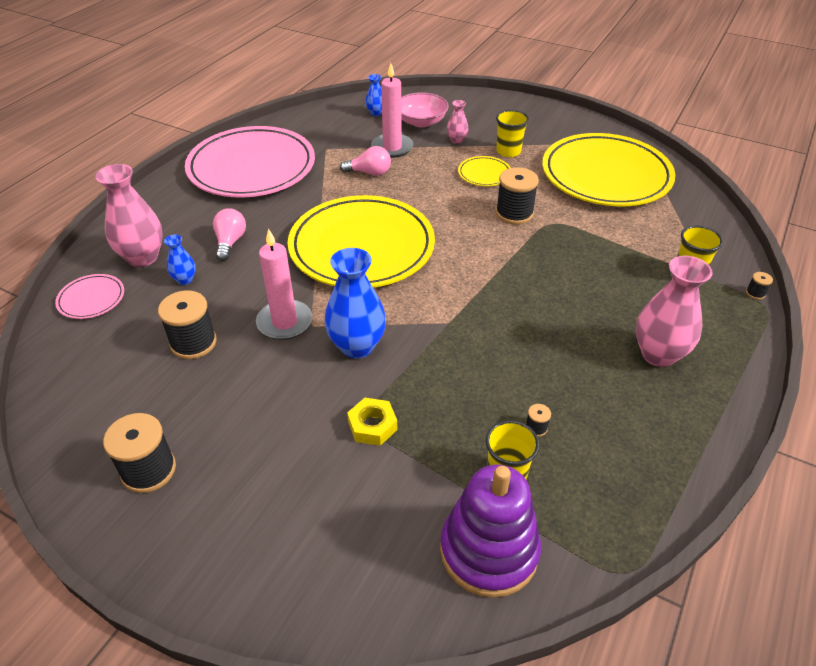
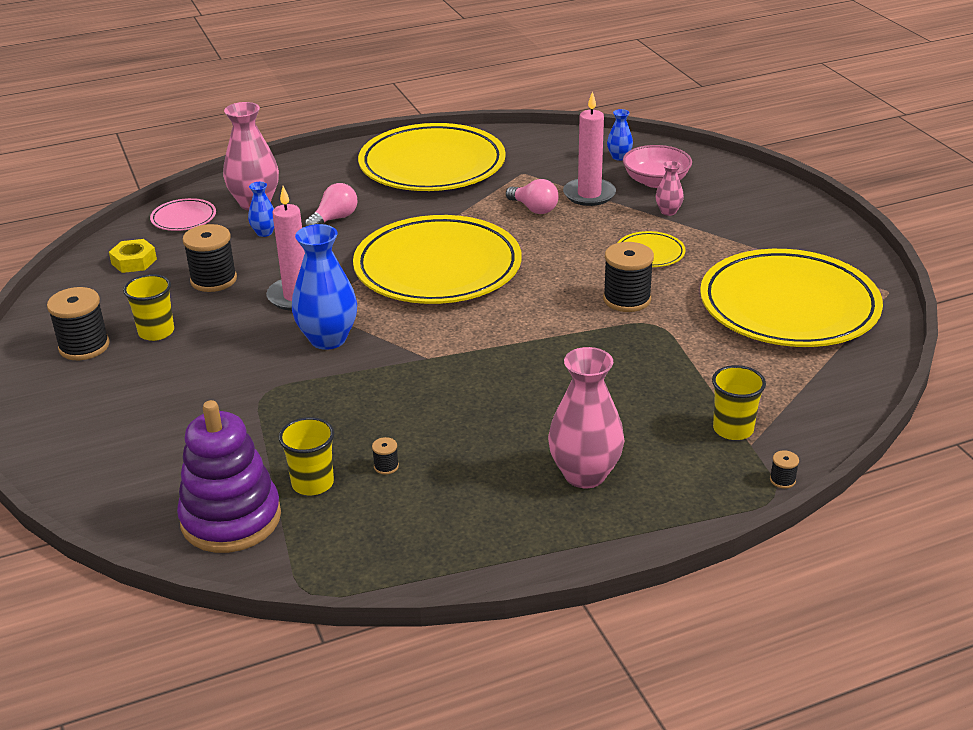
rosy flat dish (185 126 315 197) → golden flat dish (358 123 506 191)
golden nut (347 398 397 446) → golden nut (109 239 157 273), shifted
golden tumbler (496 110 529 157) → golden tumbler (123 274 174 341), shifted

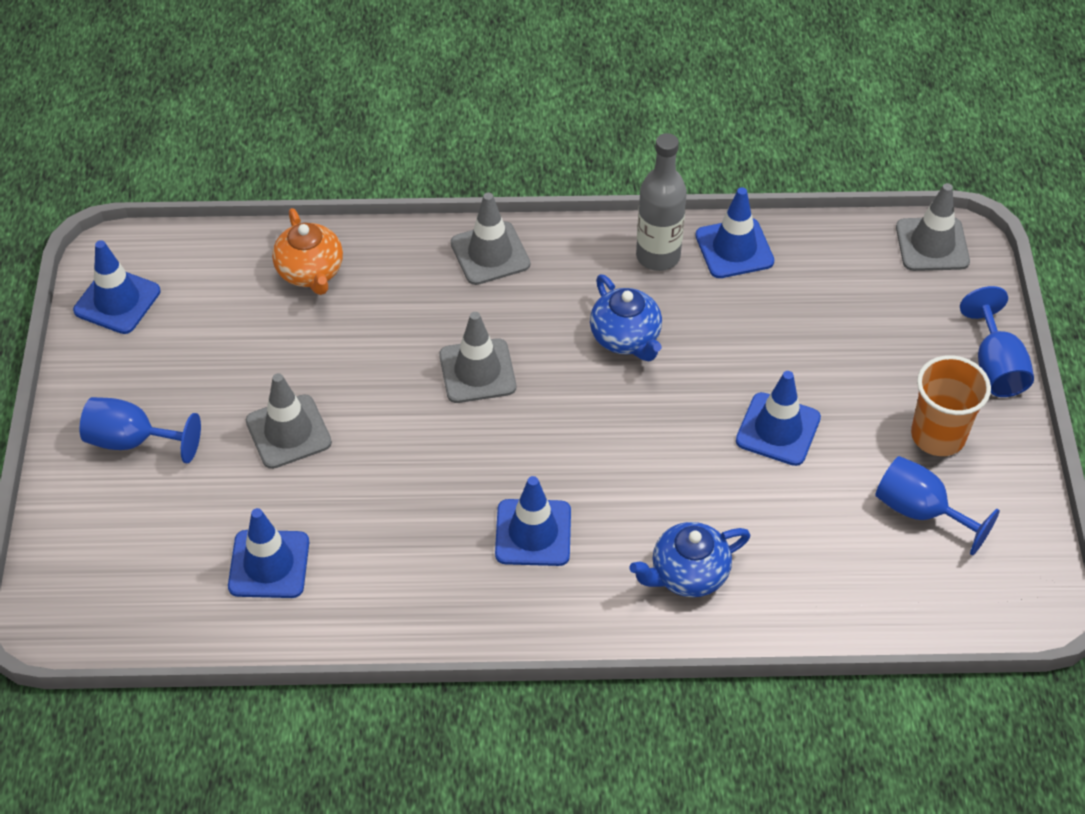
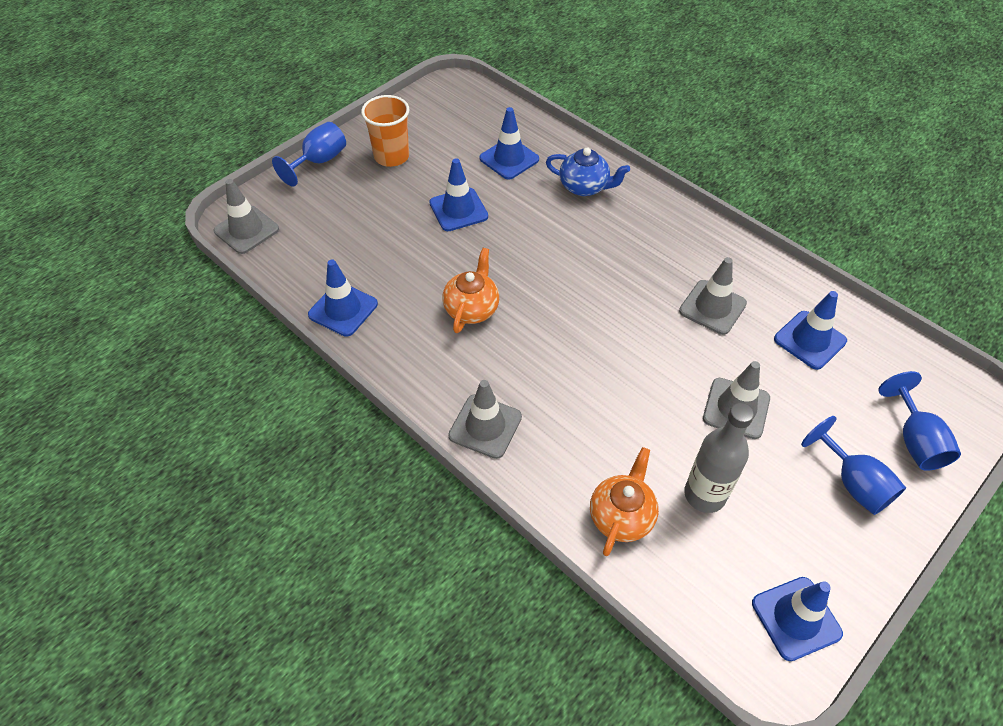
ash-grey traffic cone (439 312 516 403) → ash-grey traffic cone (679 257 747 335), shifted
blue traffic cone (495 476 571 566) → blue traffic cone (479 107 539 180), shifted
blue china teapot (590 274 662 362) → bright orange china teapot (442 248 499 333)
ash-grey flask (636 133 687 271) → ash-grey flask (684 403 754 513), shifted
blue goblet (875 456 1000 555) → blue goblet (878 371 961 471), shifted

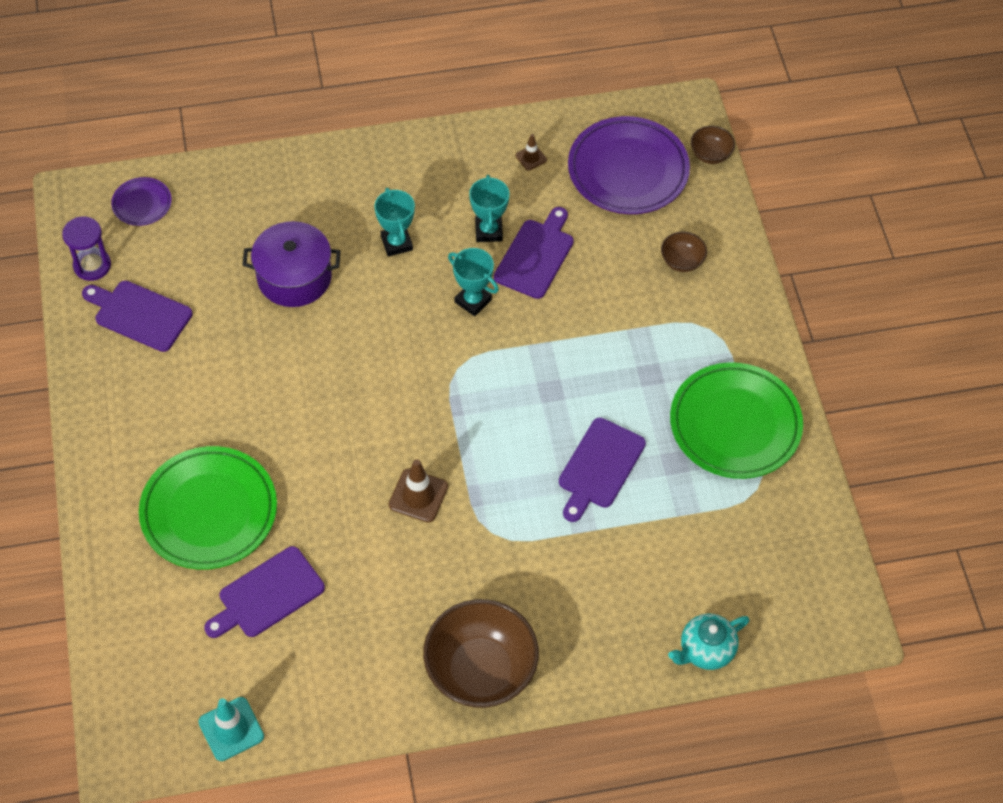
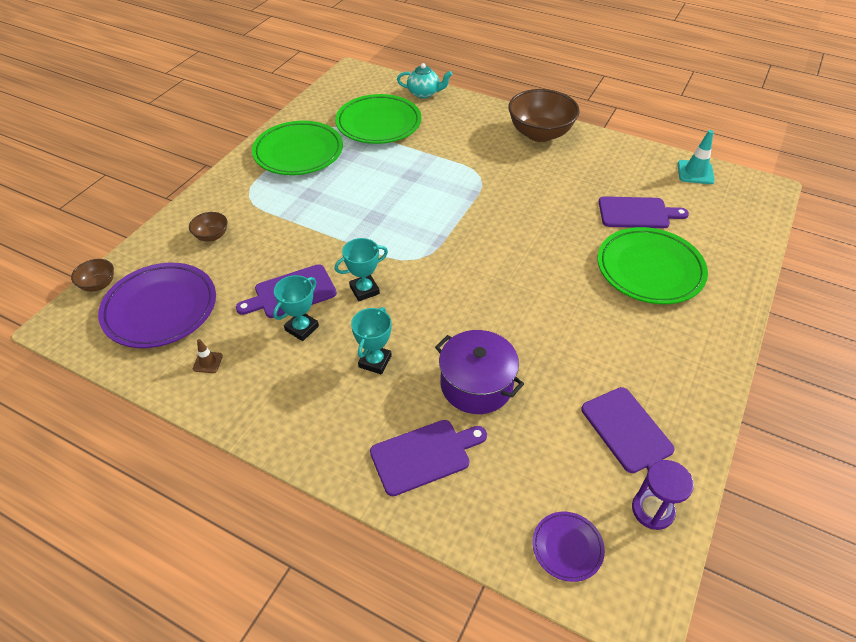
dark brown traffic cone (389 459 448 523) → -
teal trophy (448 248 499 316) → teal trophy (335 238 388 301), 75 degrees clockwise
royal purple bread board (559 418 646 522) → royal purple bread board (370 420 487 496), shifted
- → green flat dish (335 94 421 144)

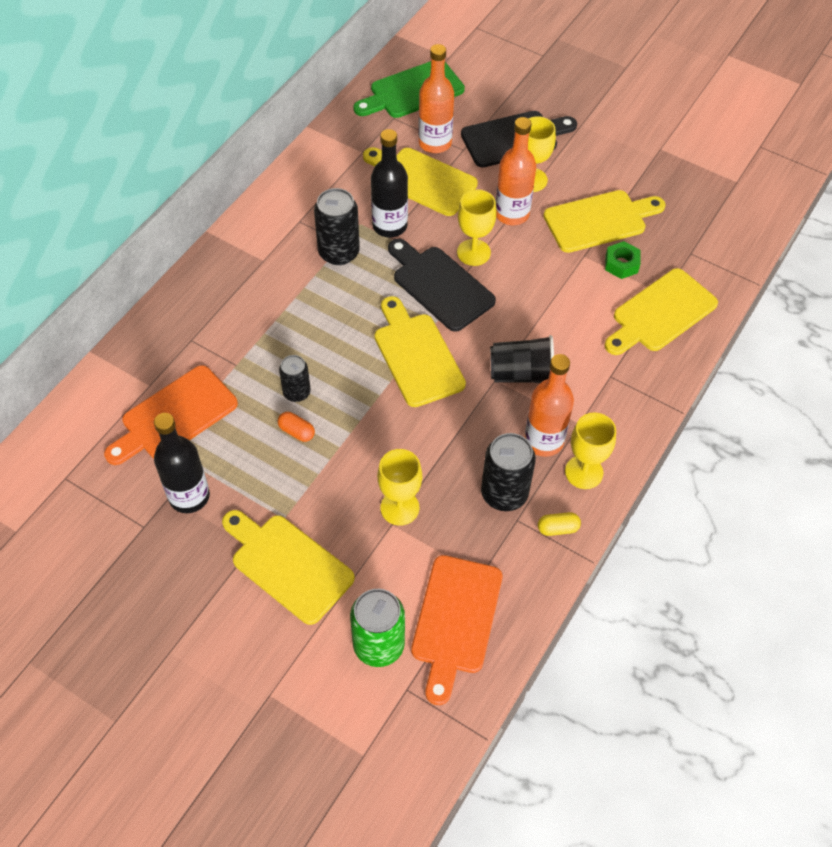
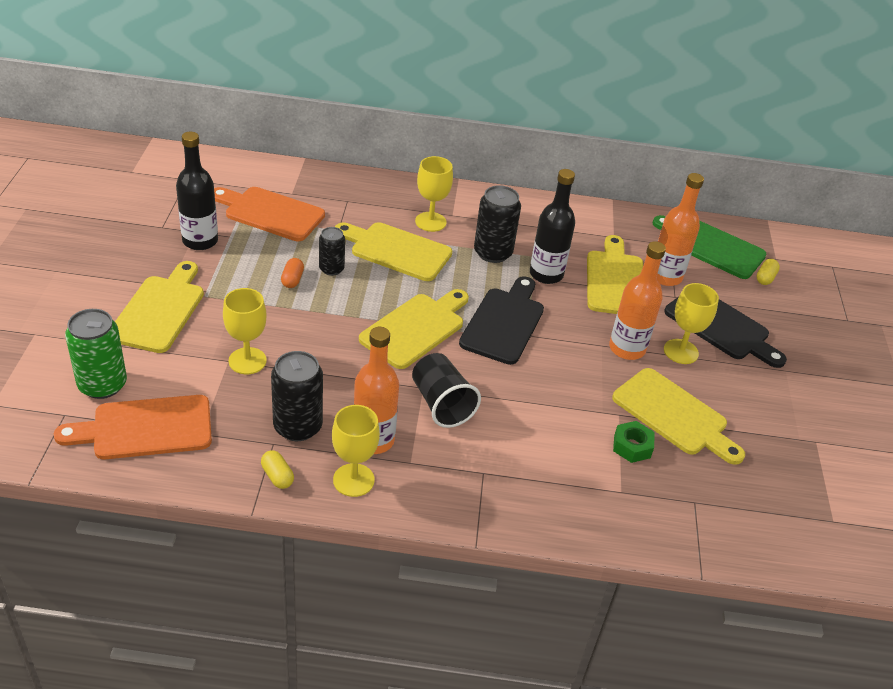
golden goblet (457 189 497 266) → golden goblet (415 156 453 232), shifted
golden bread board (604 268 718 355) → golden bread board (335 222 452 281), shifted
- → golden capsule (756 259 780 285)

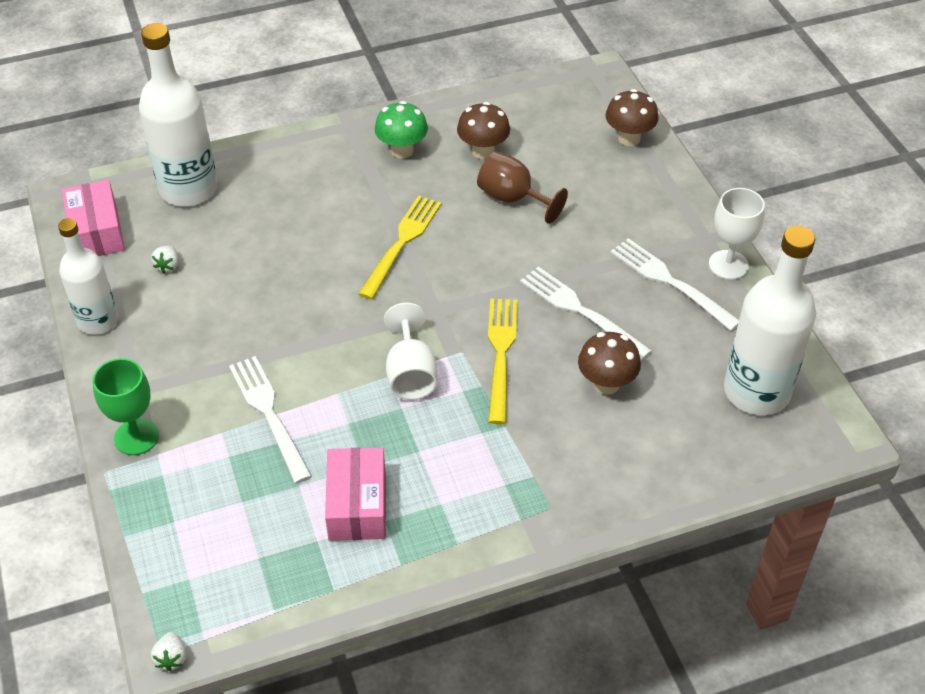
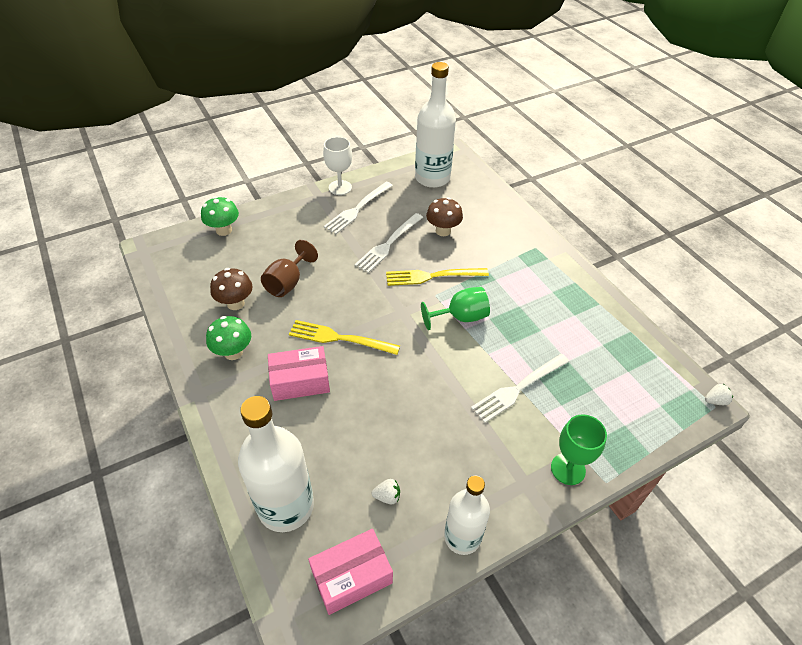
rosy box (325 447 386 541) → rosy box (268 346 330 401), shifted
pure white goblet (384 303 437 400) → green goblet (421 287 490 330)
dark brown fungus (606 89 659 146) → green fungus (201 196 239 236)

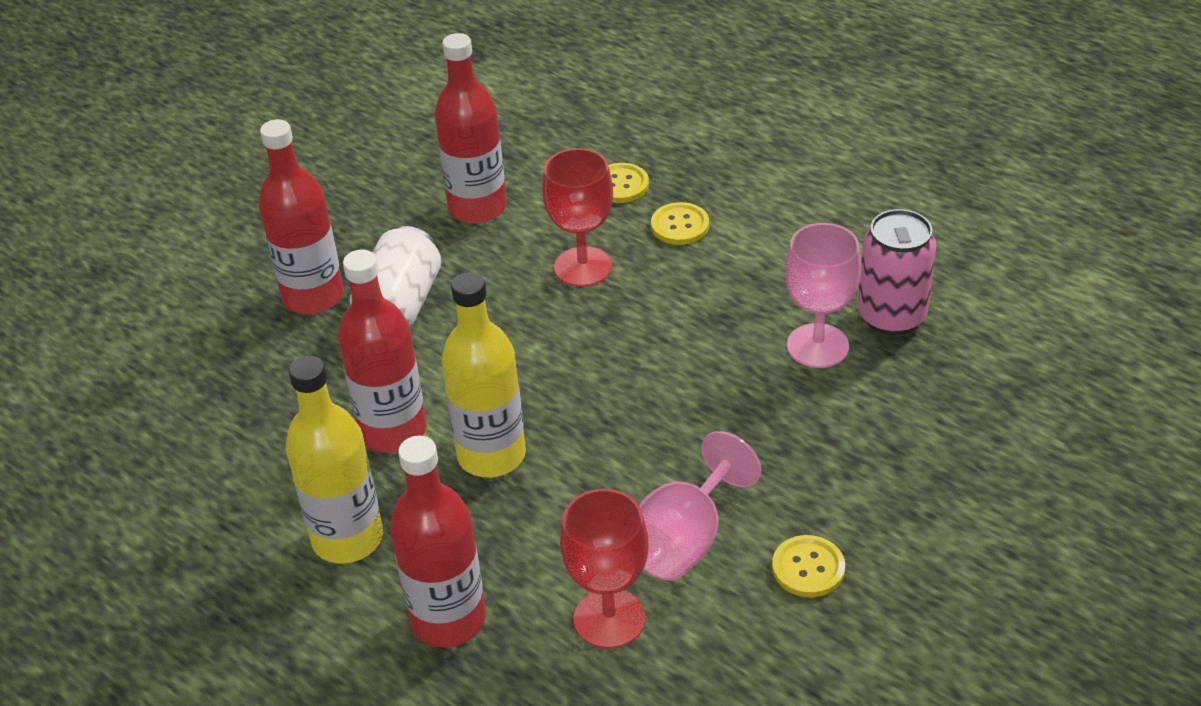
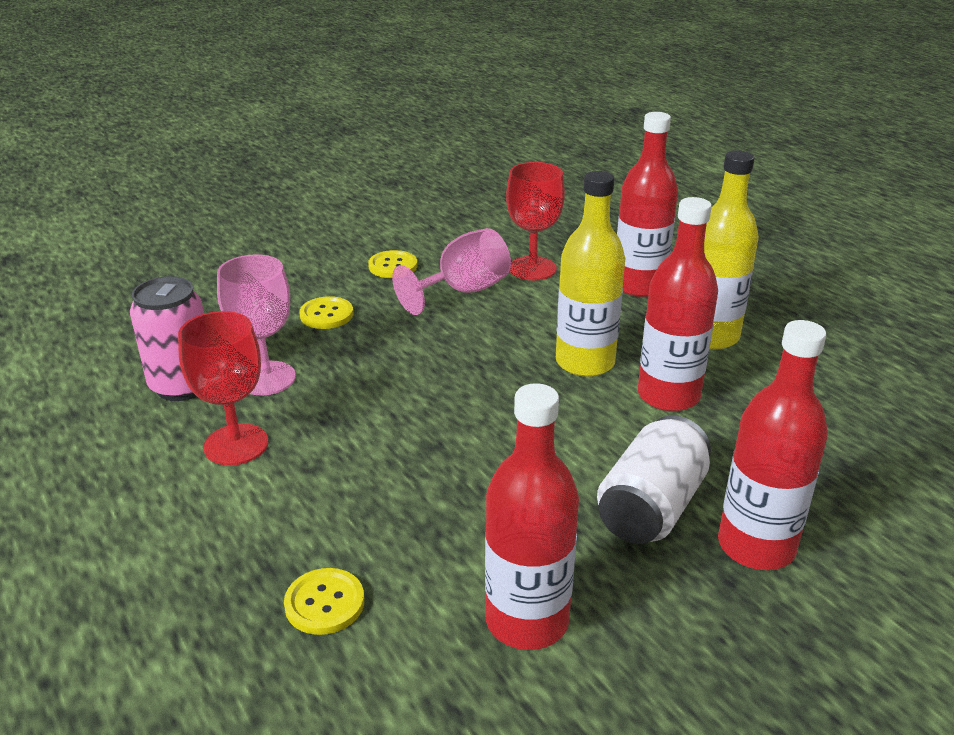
red goblet (542 148 613 287) → red goblet (178 311 268 465), shifted
golden sewing button (651 202 709 245) → golden sewing button (299 296 353 329), shifted

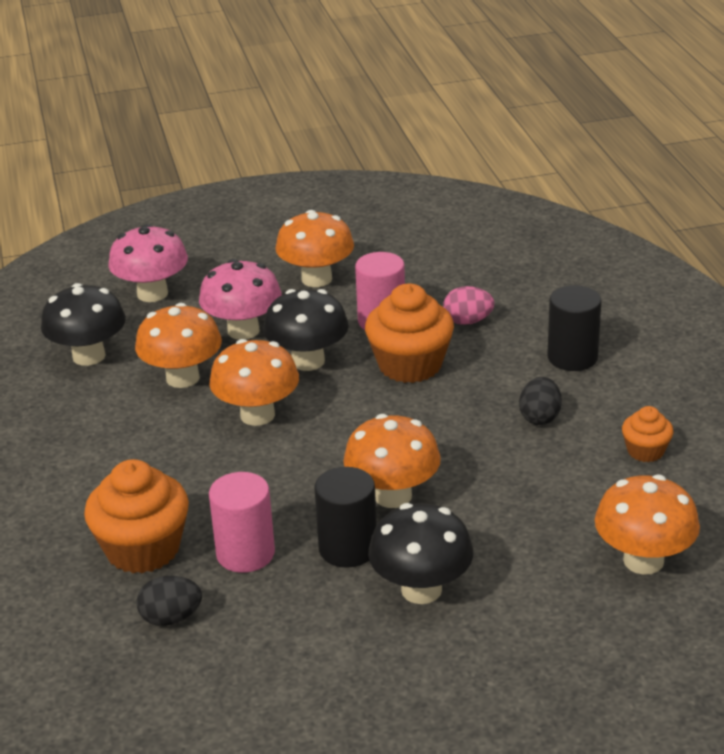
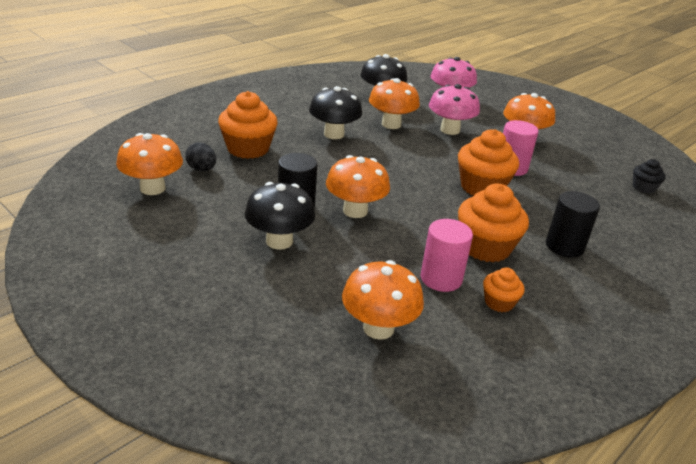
bright orange fungus (209 339 299 426) → bright orange fungus (116 133 183 195), shifted
rosy solid cylinder (209 472 275 573) → rosy solid cylinder (421 219 473 292), shifted
ebony fungus (263 289 349 371) → ebony fungus (309 86 362 139), shifted
rosy egg shape (443 286 494 325) → -
ebony egg shape (519 377 562 425) → bright orange muffin (458 184 529 262)
- → ebony muffin (633 159 666 194)

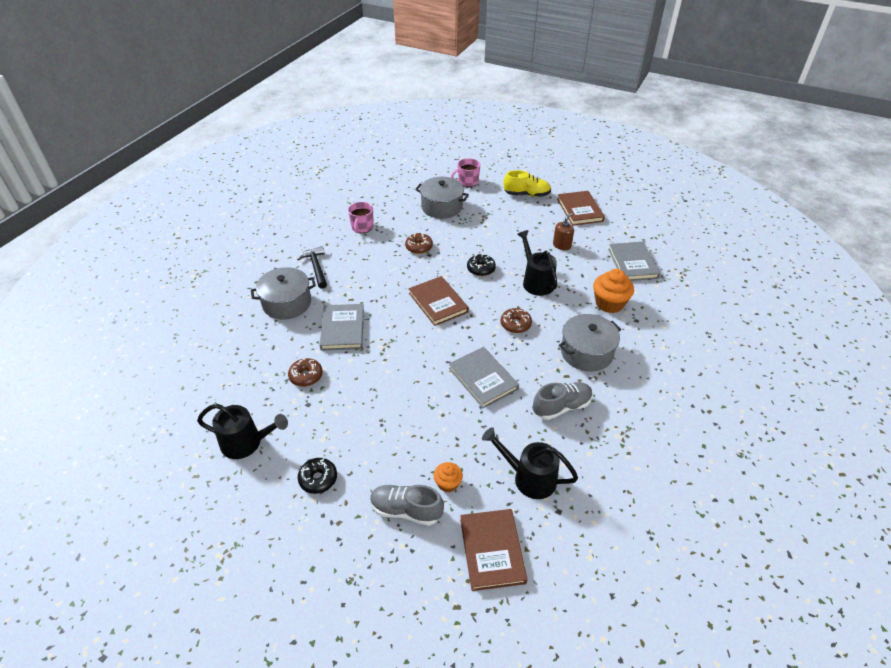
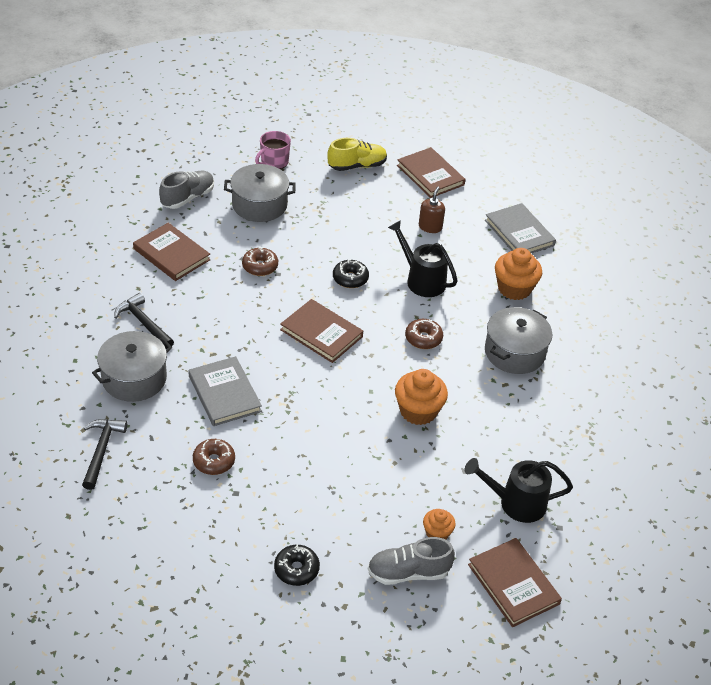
ebony watering can (197 404 288 459) → -
rosy coffee mug (348 202 374 233) → dark brown hardcover (133 223 211 281)
ash-grey hardcover (449 347 519 408) → bright orange muffin (395 369 448 425)
ash-grey shoe (533 382 593 420) → ash-grey shoe (159 170 214 209), shifted
- → ebony carpenter's hammer (82 419 127 490)

